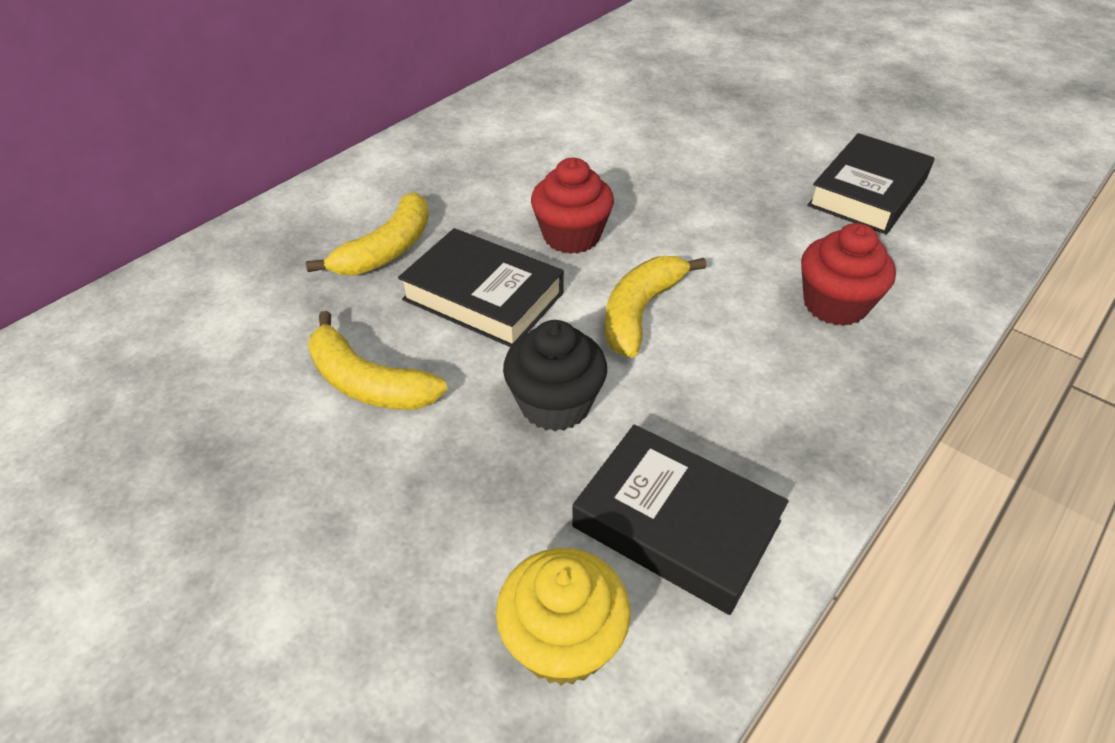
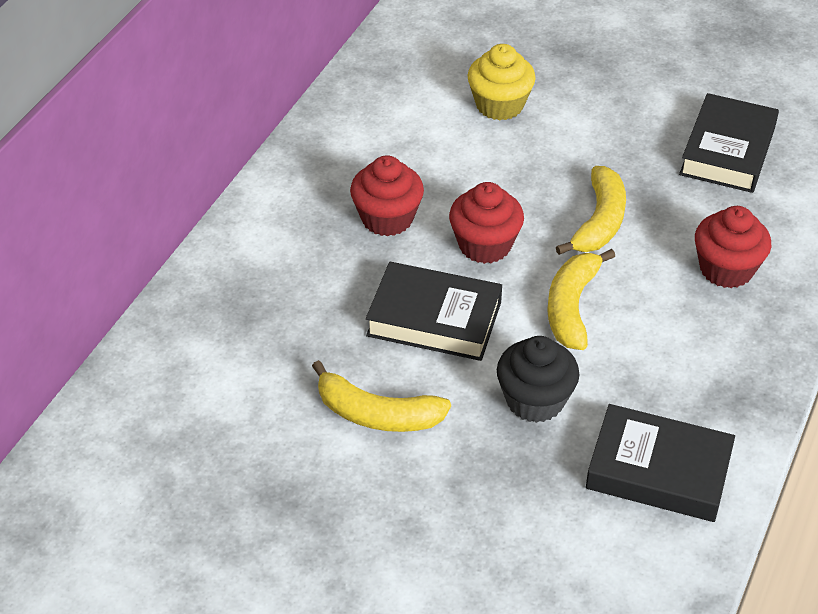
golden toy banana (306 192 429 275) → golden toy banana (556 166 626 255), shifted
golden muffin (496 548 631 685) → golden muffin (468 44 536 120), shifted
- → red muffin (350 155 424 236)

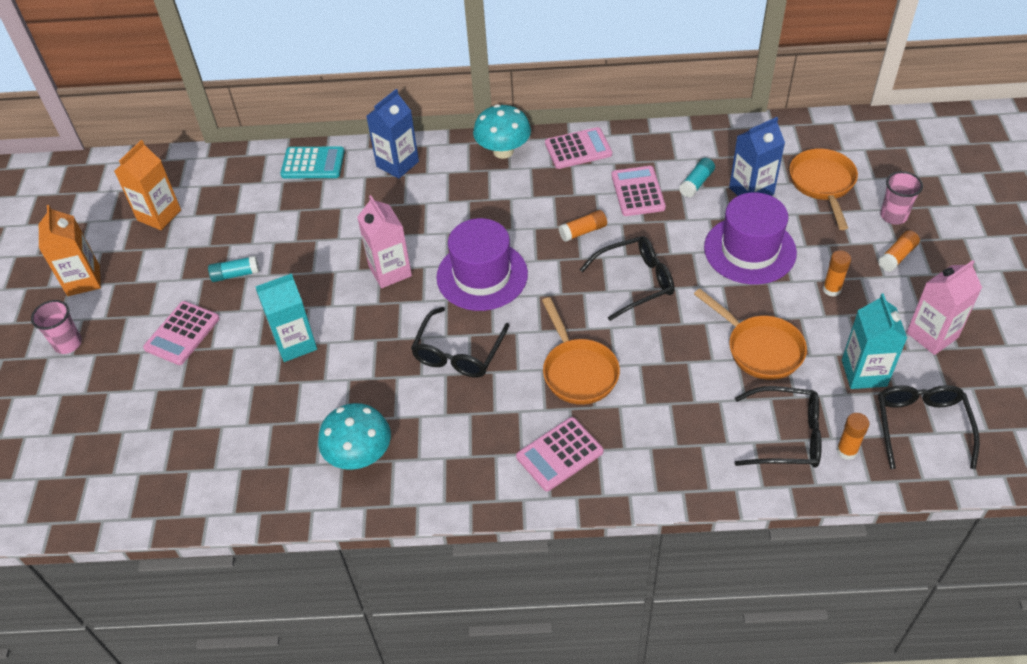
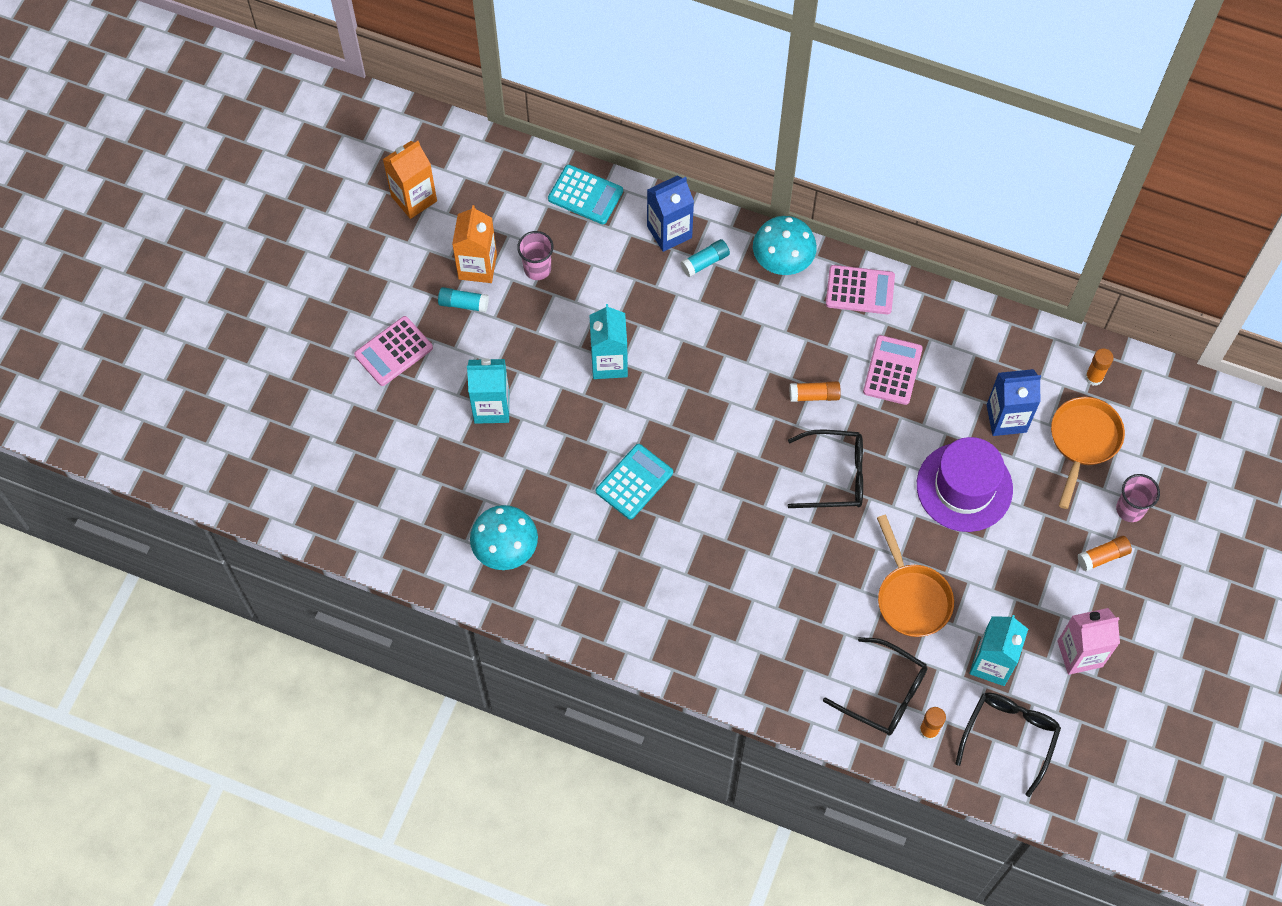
rosy tumbler (31 300 82 354) → rosy tumbler (517 231 554 280), shifted
bright orange milk carton (39 205 101 296) → bright orange milk carton (452 205 497 283), shifted
rosy milk carton (357 195 412 288) → teal milk carton (589 304 628 379)
ebony spectacles (411 307 510 377) → teal pocket calculator (596 444 673 520)
royal purple top hat (436 218 528 311) → -
rosy pocket calculator (516 417 604 491) → -
bright orange skillet (542 297 620 405) → -
teal glue stick (679 158 715 198) → teal glue stick (681 239 730 277), shifted
bright orange glue stick (823 250 851 297) → bright orange glue stick (1085 348 1114 386), shifted

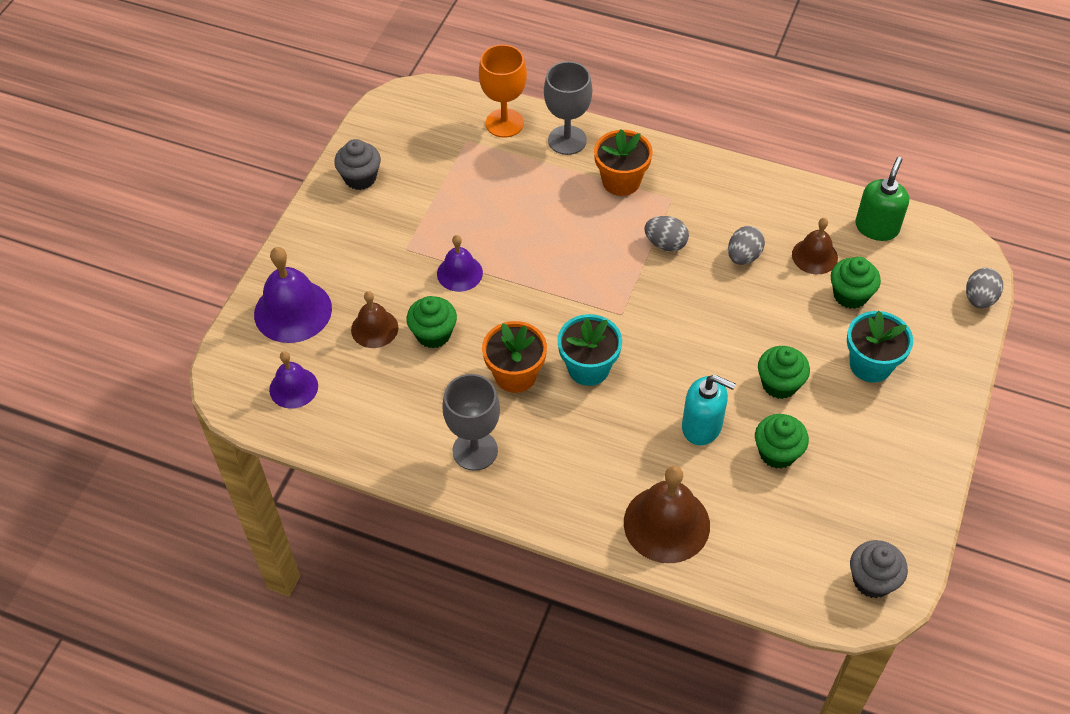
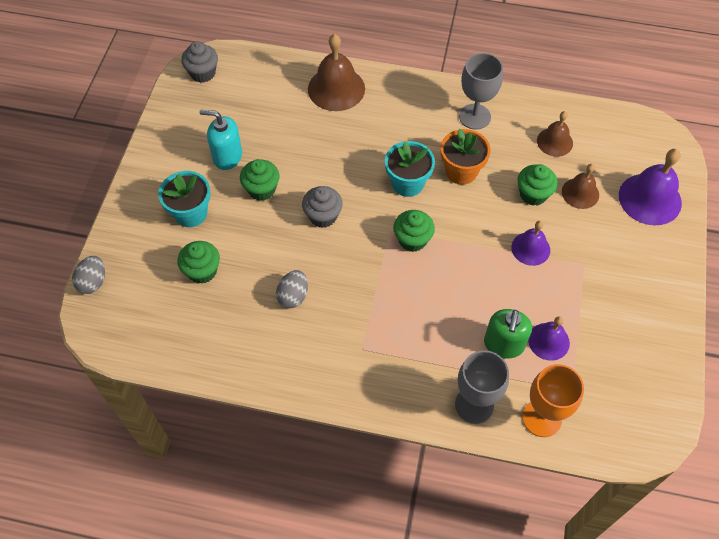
royal purple hand bell (269 351 318 409) → royal purple hand bell (528 316 570 361), shifted
ash-grey muffin (334 139 381 190) → ash-grey muffin (302 186 343 228), shifted
bright orange plant pot (594 129 653 196) → -
ash-grey egg shape (644 216 689 252) → -
teal soap dispenser (682 375 736 445) → teal soap dispenser (199 110 242 170), shifted
green muffin (755 414 809 469) → green muffin (393 210 435 252), shifted
dark brown hand bell (792 218 838 275) → dark brown hand bell (537 111 573 157), shifted
green soap dispenser (855 157 909 241) → green soap dispenser (484 309 532 359), shifted

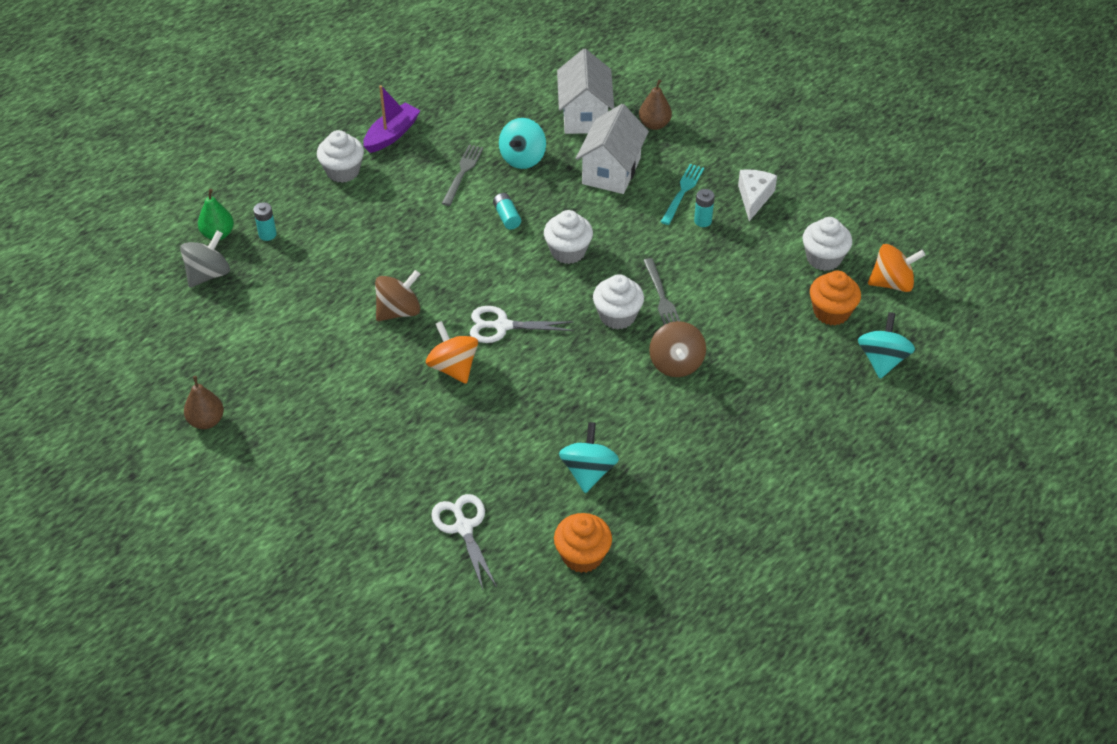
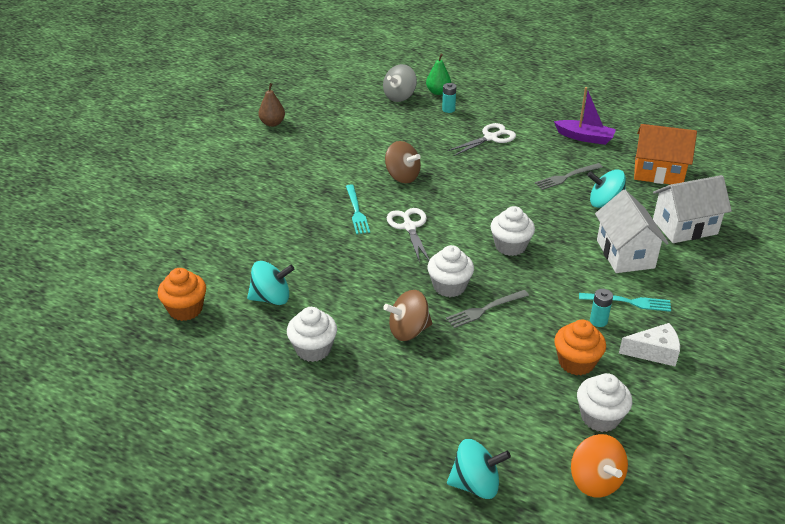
ash-grey spinning top (180 230 230 288) → ash-grey spinning top (383 64 417 102), 105 degrees clockwise
pure white muffin (317 130 364 183) → pure white muffin (287 307 337 362), shifted
bright orange spinning top (426 321 478 384) → teal dinner fork (346 185 370 234)
pure white pair of scissors (431 494 497 590) → pure white pair of scissors (448 123 516 156), shifted
ash-grey dinner fork (442 145 483 206) → ash-grey dinner fork (535 163 603 190), 150 degrees clockwise
teal power cell (493 193 521 230) → -
pure white house (575 104 649 194) → pure white house (595 190 669 273), 75 degrees clockwise
dark brown pear fruit (639 80 672 130) → -
bright orange muffin (810 271 861 325) → bright orange muffin (554 320 606 375), shifted
- → bright orange house (634 124 697 184)

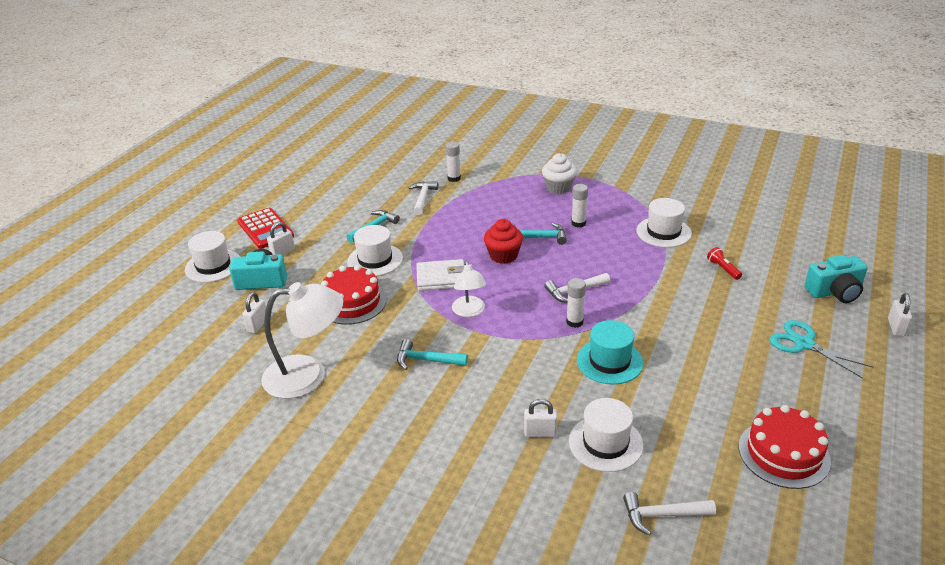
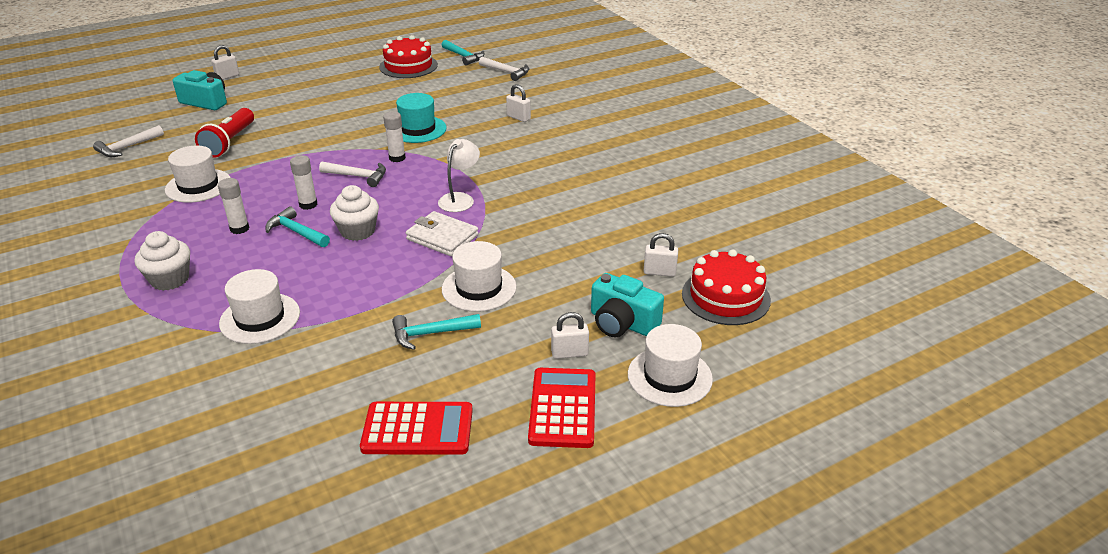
pure white padlock (242 292 266 333) → pure white padlock (644 233 678 277), 45 degrees clockwise
pure white reading lamp (261 282 343 399) → -
red cake (321 265 387 325) → red cake (682 249 771 325), shifted
teal carpenter's hammer (397 339 468 370) → teal carpenter's hammer (442 40 485 66), shifted
pure white carpenter's hammer (408 181 438 215) → pure white carpenter's hammer (93 125 164 157), shifted
pure white glue stick (445 142 461 182) → pure white glue stick (290 155 318 210), shifted
red muffin (484 219 523 264) → pure white muffin (330 185 379 241)
pure white top hat (569 398 643 472) → pure white top hat (219 269 300 344), shifted
red torch (707 247 742 280) → red torch (195 108 254 158), x1.92
teal pair of scissors (770 320 873 379) → -
- → red pocket calculator (360 402 473 455)

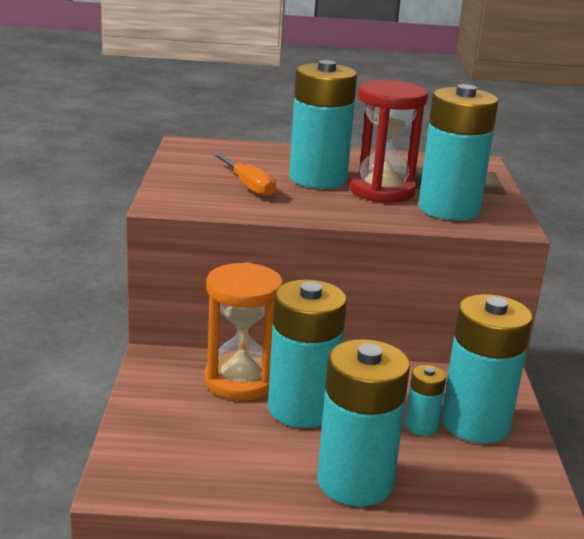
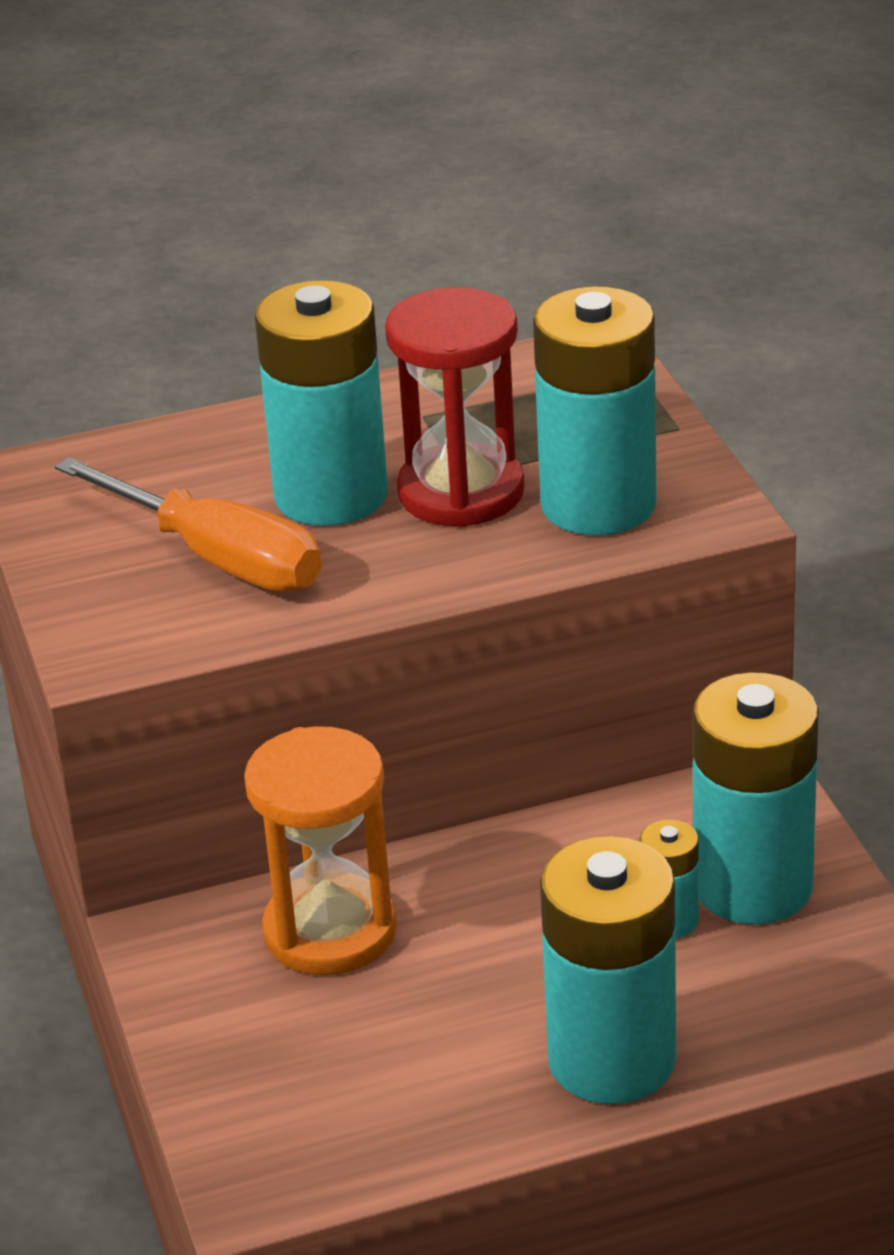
bright orange screwdriver (212 153 276 197) → bright orange screwdriver (55 457 322 592), x1.56
teal power cell (268 280 347 428) → -

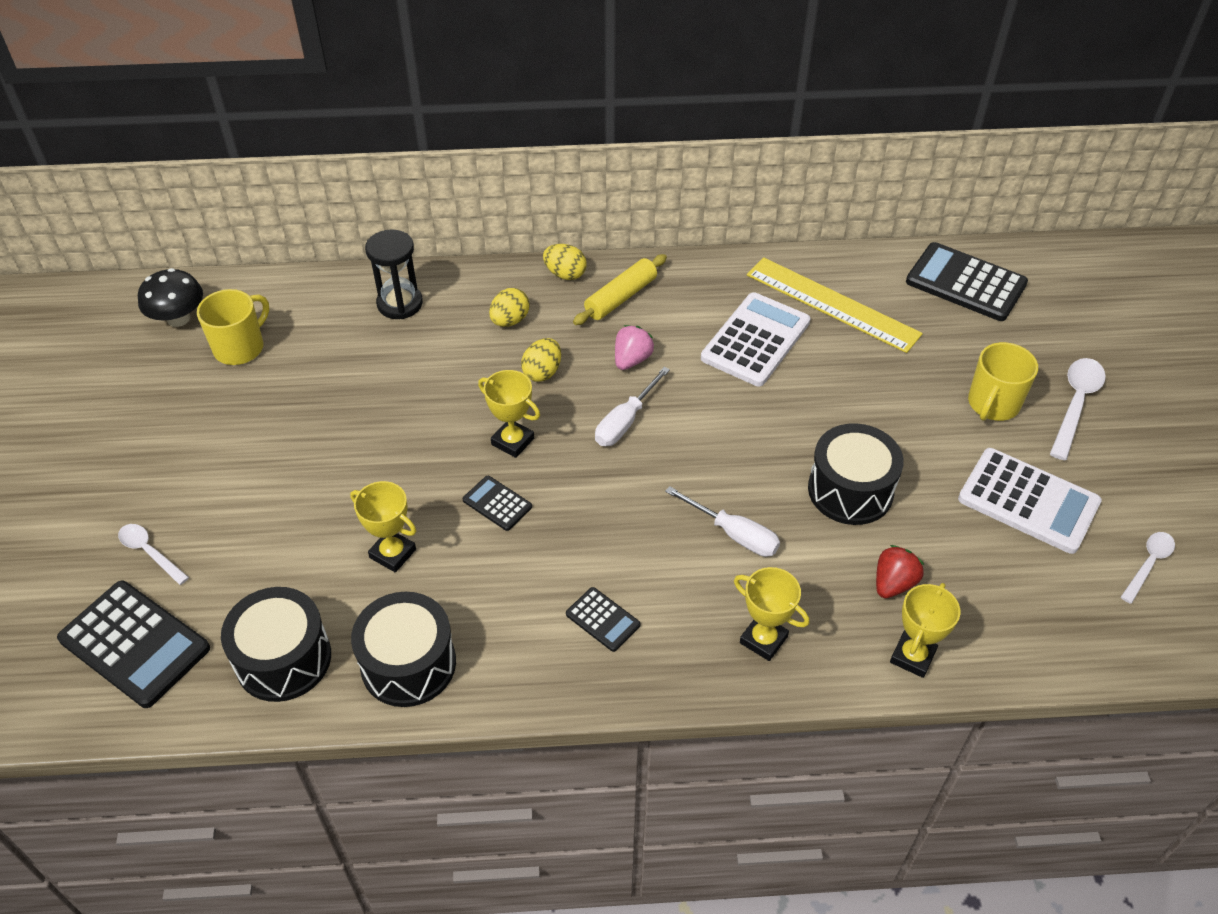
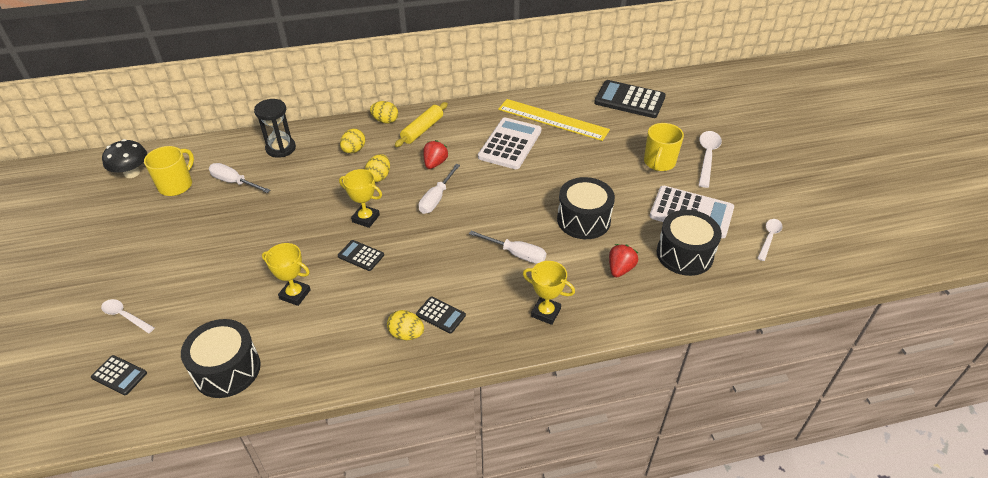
ebony pocket calculator (57 581 210 708) → ebony pocket calculator (91 355 147 395), x0.50
ebony snare drum (351 592 456 707) → ebony snare drum (657 210 722 276), shifted
rosy berry (615 325 654 370) → red berry (423 140 448 169)
golden trophy (890 583 960 678) → -
- → pure white screwdriver (209 163 270 193)
- → golden egg shape (387 310 424 340)

